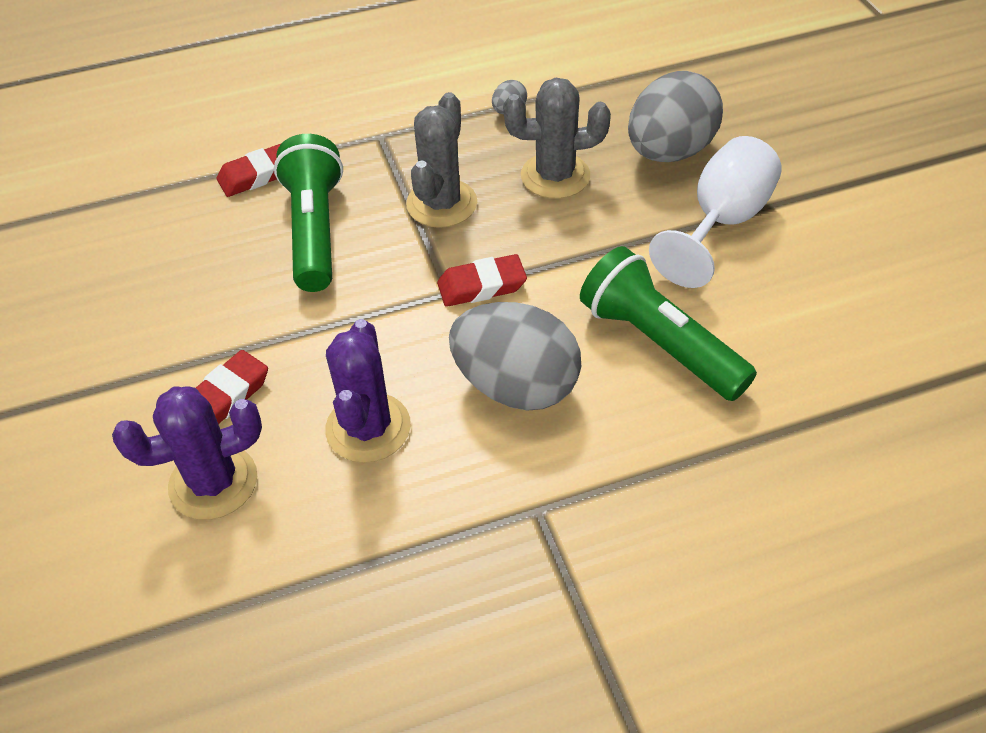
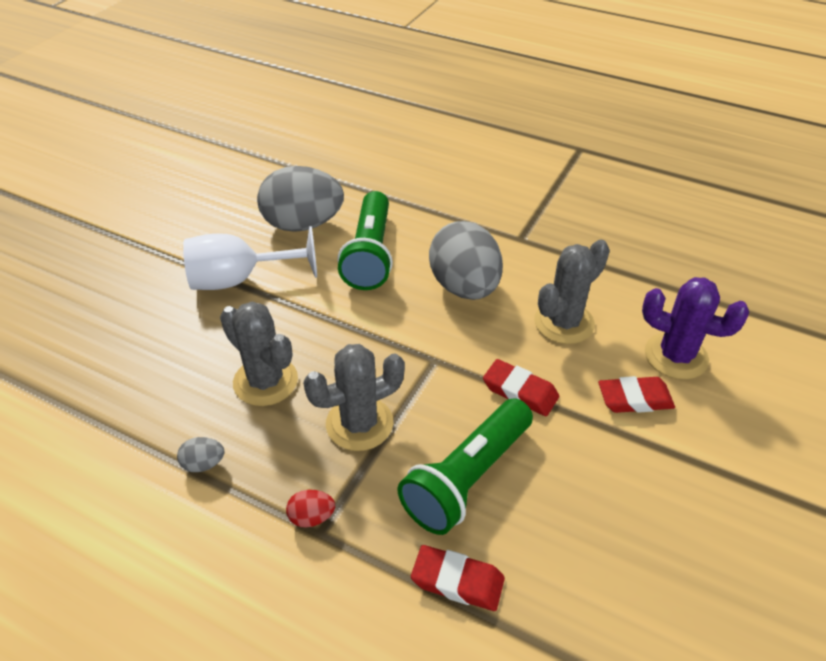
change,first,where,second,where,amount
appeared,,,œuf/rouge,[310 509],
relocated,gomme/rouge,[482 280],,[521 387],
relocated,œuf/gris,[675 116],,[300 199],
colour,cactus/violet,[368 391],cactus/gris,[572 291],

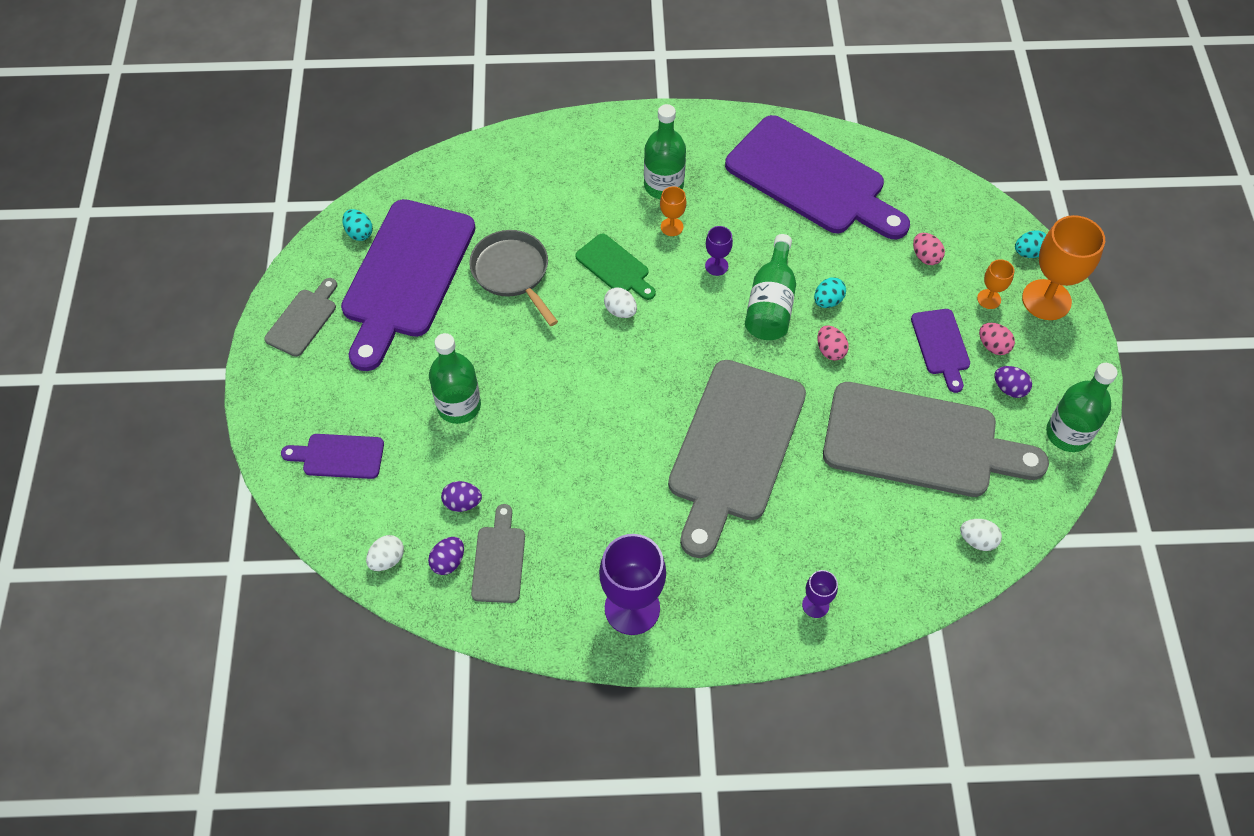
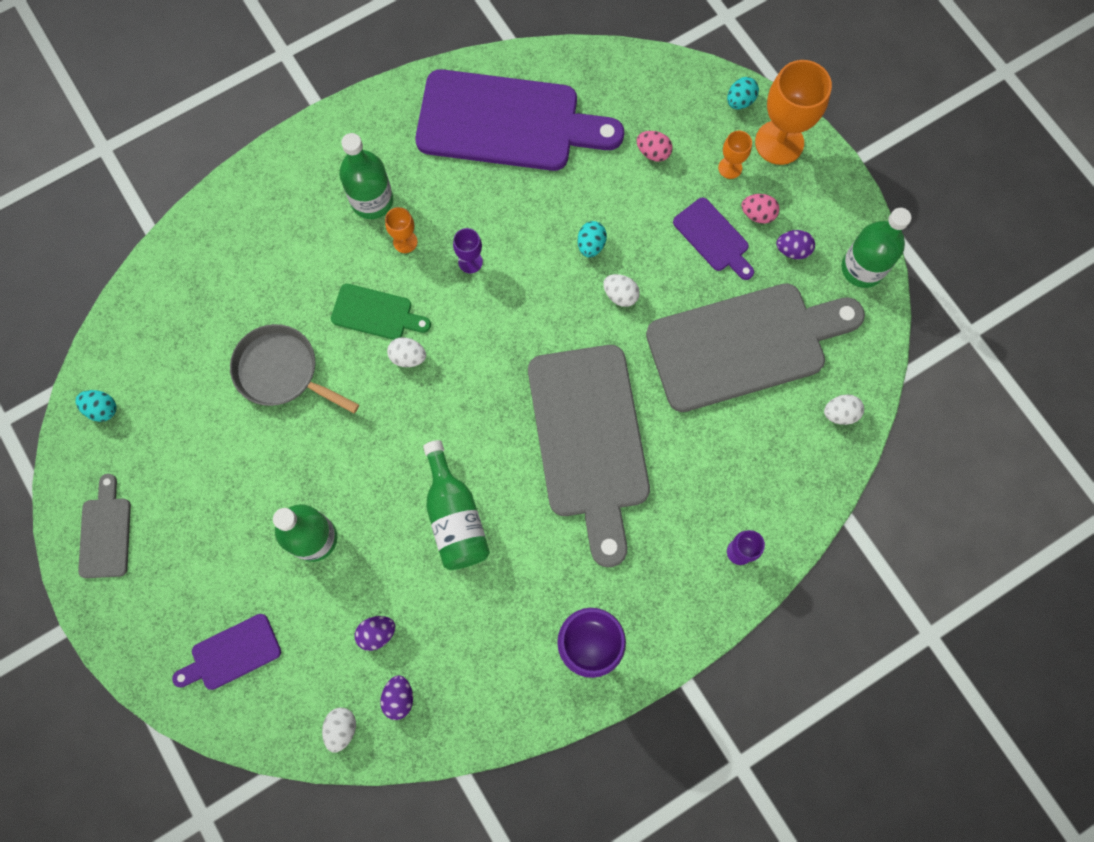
change,first,where,second,where,amount
missing,planche à découper/violet,[408 285],,,
missing,planche à découper/gris,[498 553],,,
relocated,bouteille/vert,[770 287],,[456 505],
colour,œuf/rose,[833 343],œuf/blanc,[621 290],

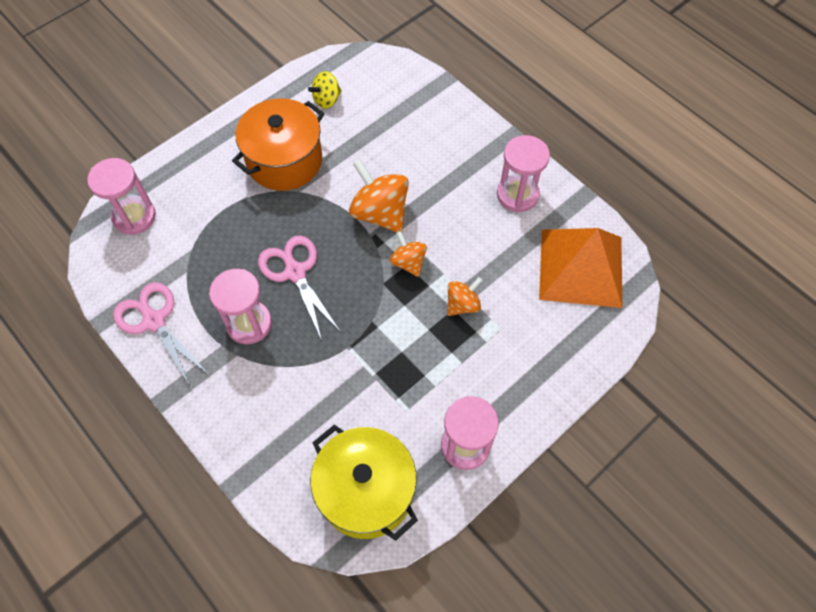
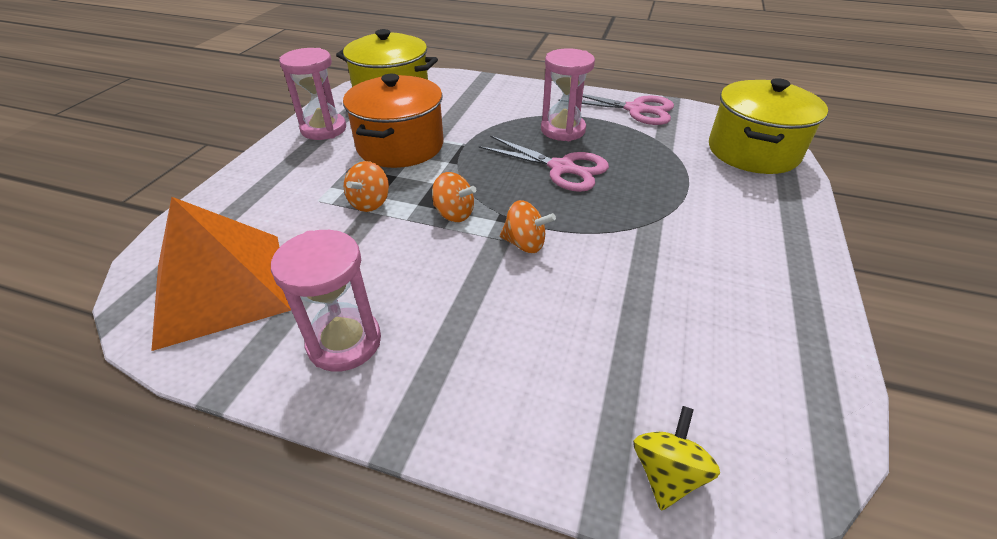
change,first,where,second,where,amount
relocated,marmite/orange,[278 144],,[393 121],
relocated,toupie/jaune,[325 90],,[676 458],
exchanged,sablier/rose,[122 196],marmite/jaune,[768 126],
size,toupie/orange,[379 195],,[528 226],x0.58

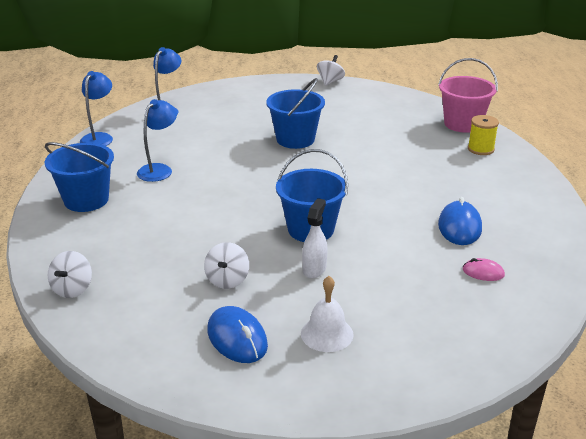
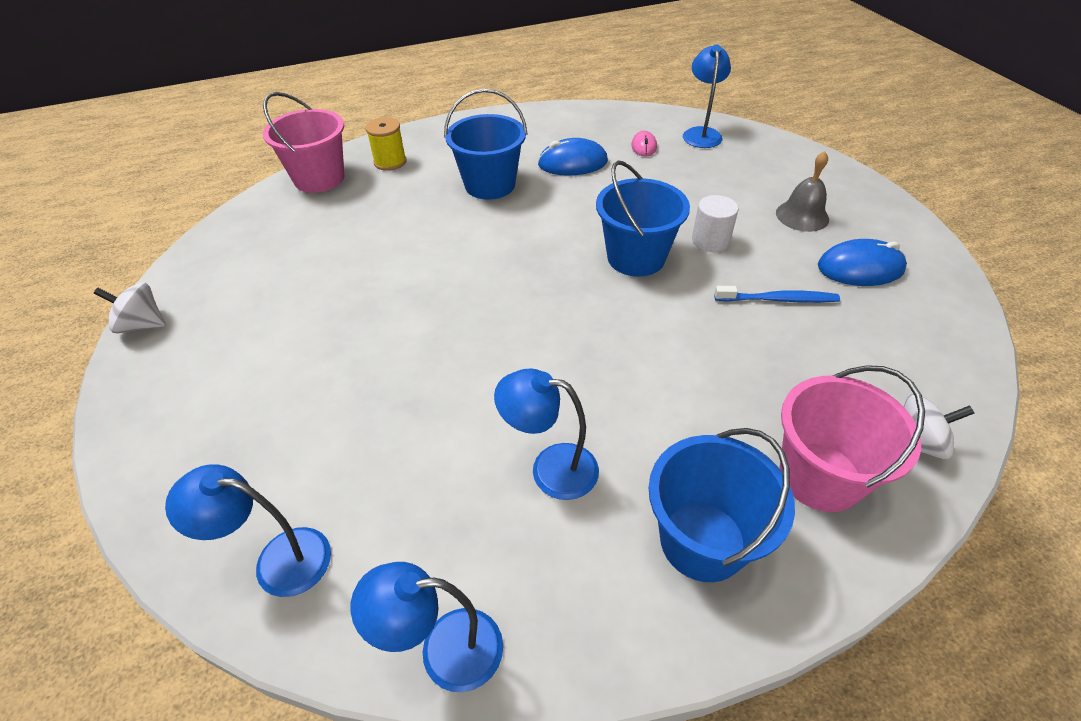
change,first,where,second,where,amount
appeared,,,lampe/bleu,[707 96],
appeared,,,seau/rose,[852 438],
relocated,seau/bleu,[295 113],,[486 144],
exchanged,toupie/blanc,[226 265],brosse à dents/bleu,[777 294],
exchanged,vaporisateur/blanc,[315 238],cylindre/blanc,[715 223],
colour,cloche/blanc,[327 314],cloche/gris,[802 191],
spun,souris/bleu,[237 334],,[862 262],45 degrees clockwise

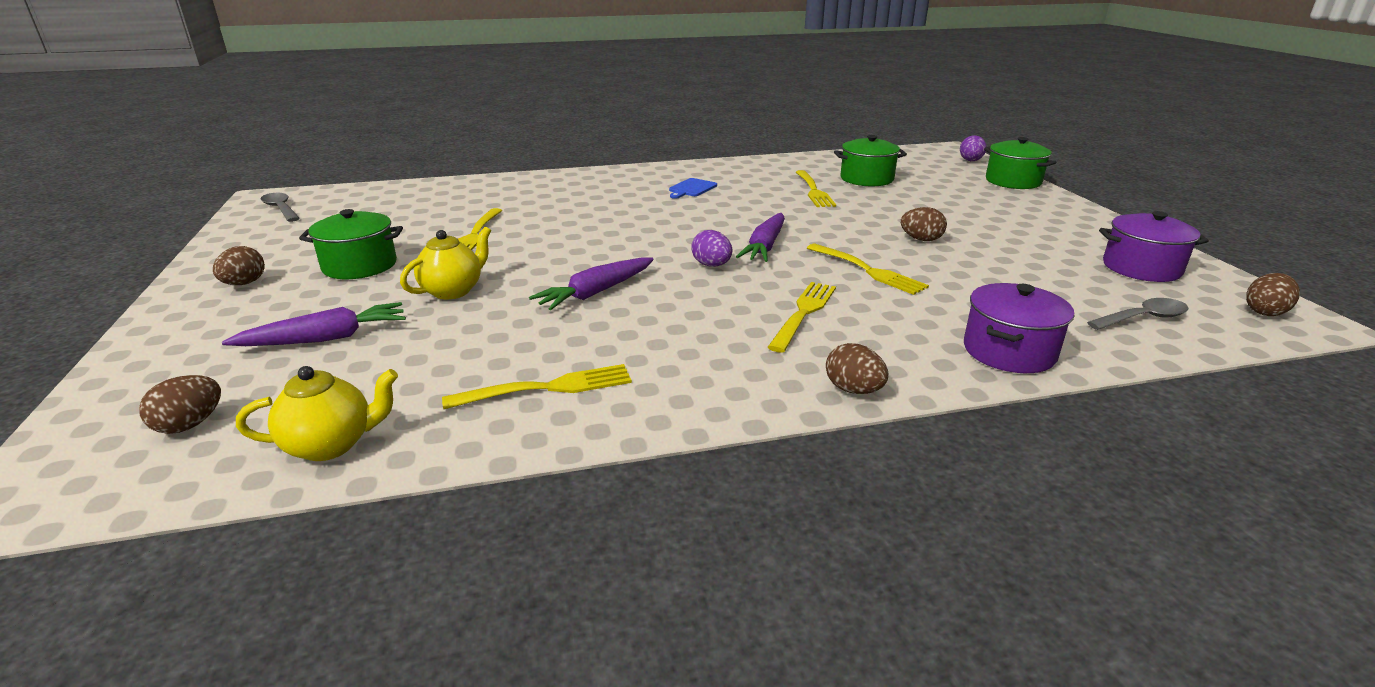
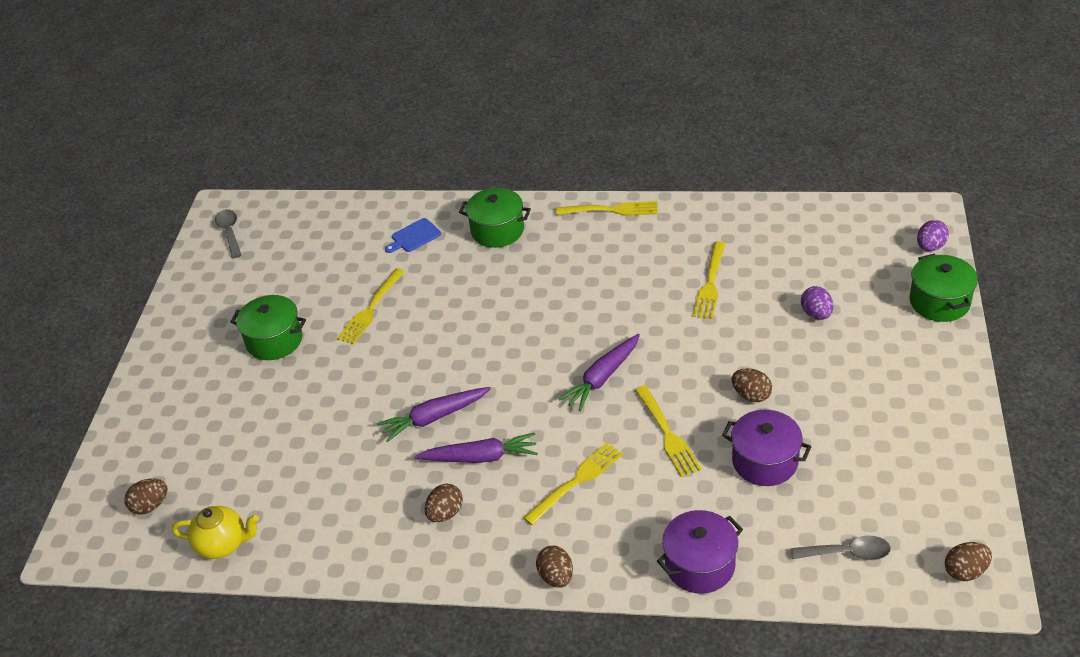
change,first,where,second,where,amount
missing,théière/jaune,[445 263],,,
relocated,œuf/marron,[239 265],,[444 502],
relocated,carotte/violet,[314 324],,[476 448],
relocated,fourchette/jaune,[537 386],,[607 208],
relocated,planche à découper/bleu,[693 188],,[413 235],
relocated,œuf/violet,[711 248],,[817 303],
relocated,marmite/vert,[870 160],,[495 218],
relocated,marmite/violet,[1154 246],,[767 448],

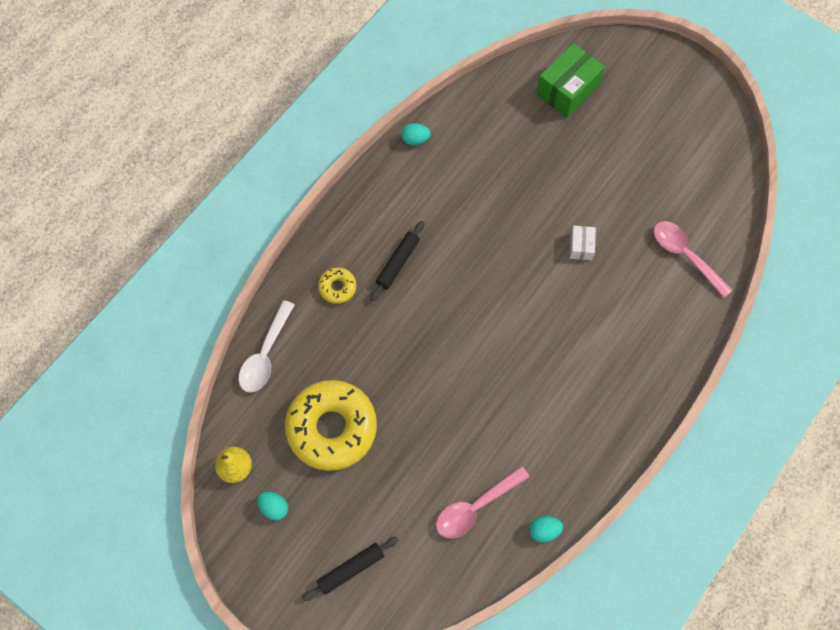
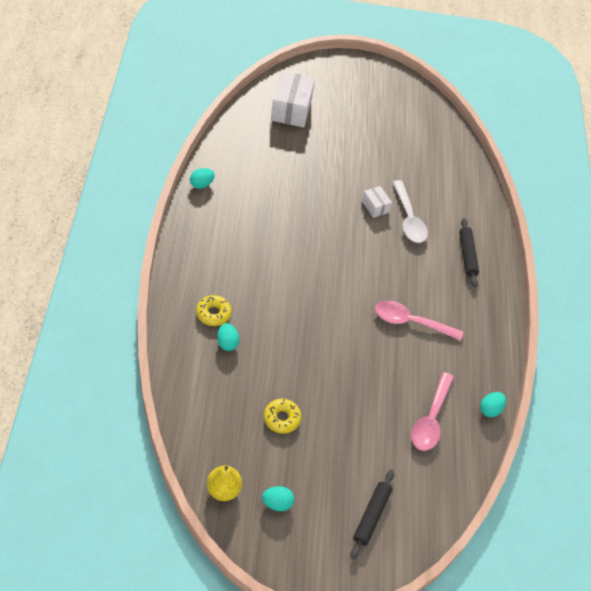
change,first,where,second,where,amount
appeared,,,œuf/turquoise,[228 337],
relocated,cuillère/blanc,[267 346],,[410 211],
relocated,rouleau à pâtisserie/noir,[397 261],,[469 252],
relocated,cuillère/rose,[693 259],,[419 321],
colour,boîte/vert,[570 80],boîte/blanc,[293 99],
size,beignet/jaune,[331 425],,[282 416],x0.44

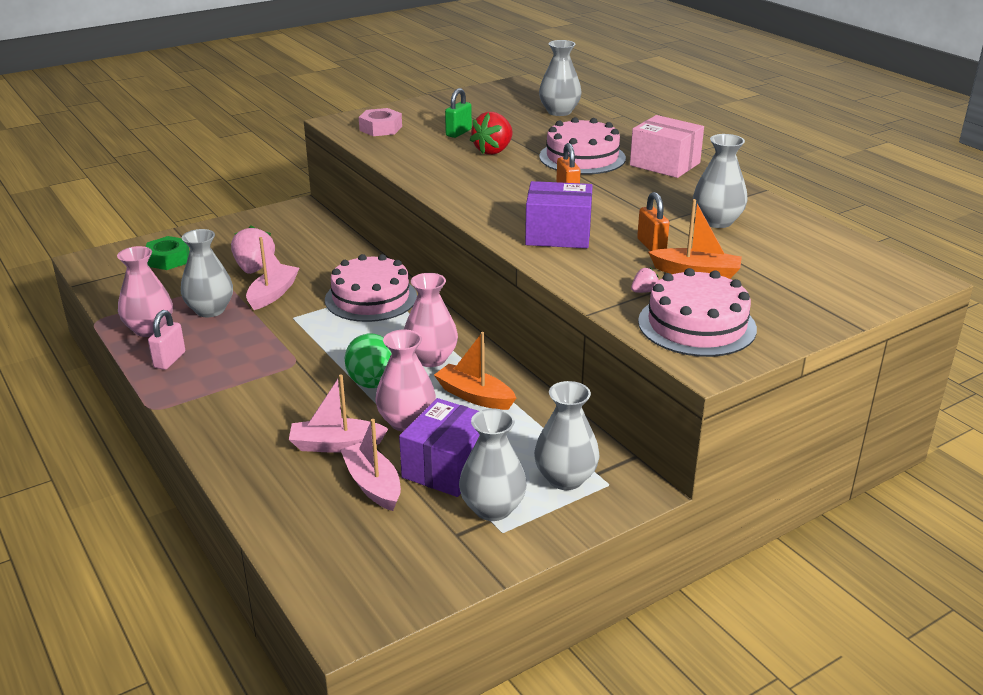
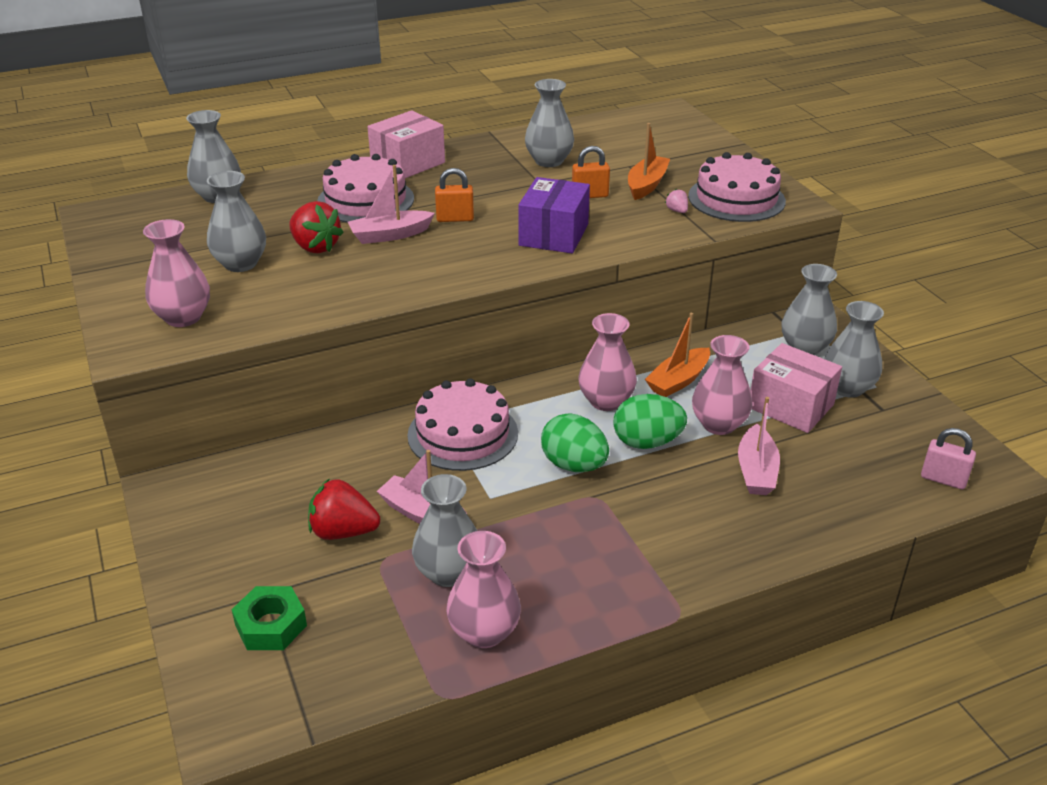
change,first,where,second,where,amount
appeared,,,œuf/vert,[575 442],
relocated,cadenas/rose,[166 340],,[948 459],
relocated,bateau/rose,[370 465],,[391 204],
exchanged,écrou/rose,[380 122],vase/rose,[176 273],
exchanged,cadenas/vert,[458 113],vase/gris,[236 221],
colour,fraise/rose,[253 250],fraise/rouge,[344 509],
colour,boîte/violet,[439 447],boîte/rose,[796 388],

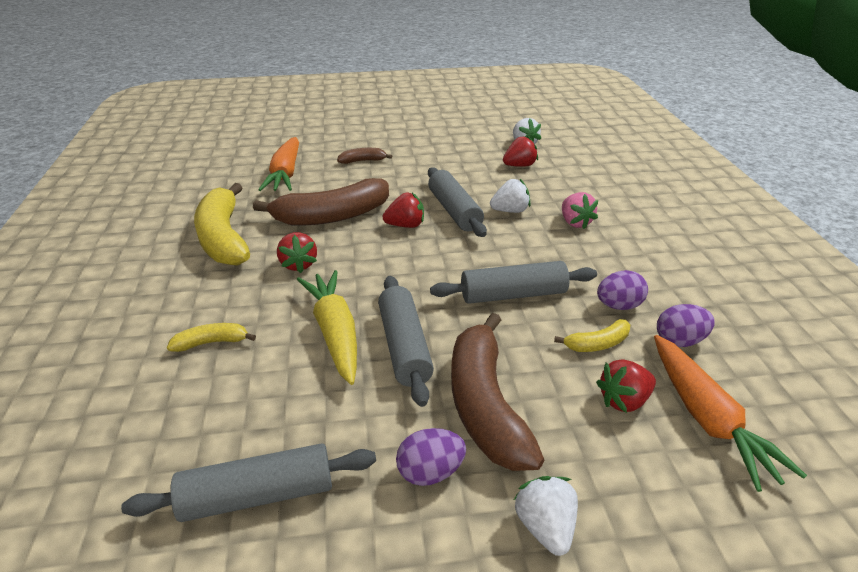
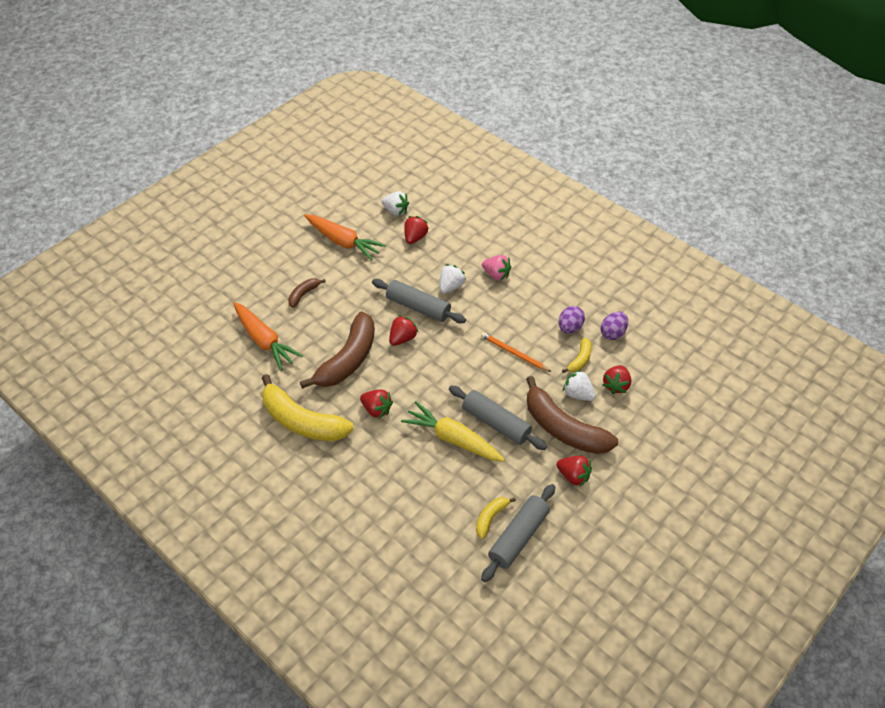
change,first,where,second,where,amount
relocated,banane/jaune,[211 337],,[496 518],
relocated,fraise/blanc,[546 516],,[579 385],
relocated,carotte/orange,[730 413],,[345 237],
exchanged,œuf/violet,[431 457],fraise/rouge,[574 471],
exchanged,rouleau à pâtisserie/gris,[513 282],crayon/orange,[516 352],

